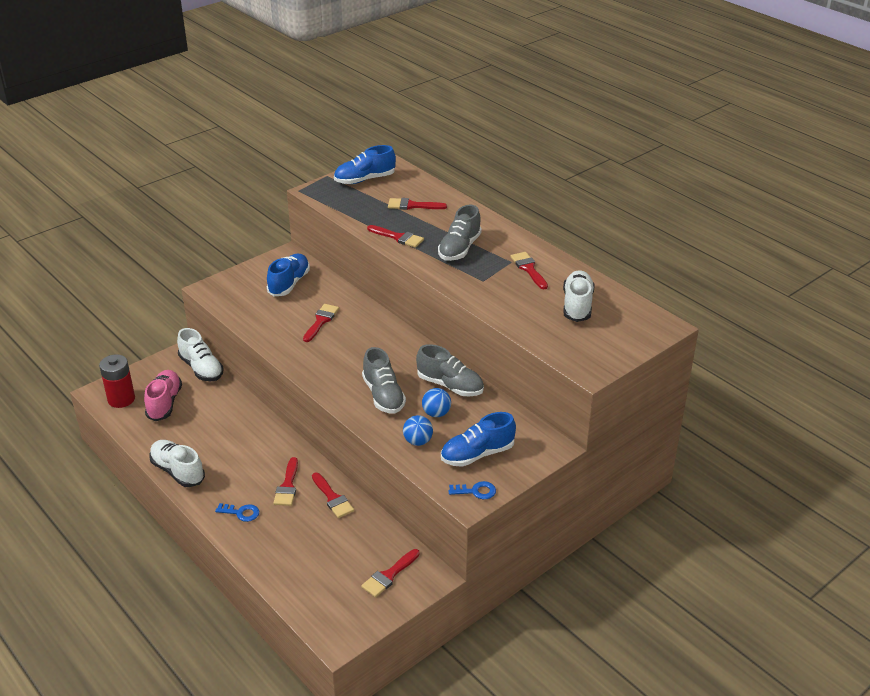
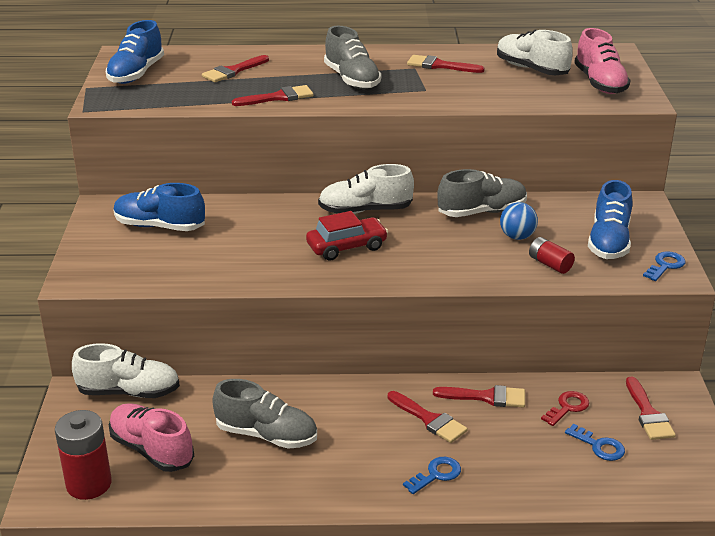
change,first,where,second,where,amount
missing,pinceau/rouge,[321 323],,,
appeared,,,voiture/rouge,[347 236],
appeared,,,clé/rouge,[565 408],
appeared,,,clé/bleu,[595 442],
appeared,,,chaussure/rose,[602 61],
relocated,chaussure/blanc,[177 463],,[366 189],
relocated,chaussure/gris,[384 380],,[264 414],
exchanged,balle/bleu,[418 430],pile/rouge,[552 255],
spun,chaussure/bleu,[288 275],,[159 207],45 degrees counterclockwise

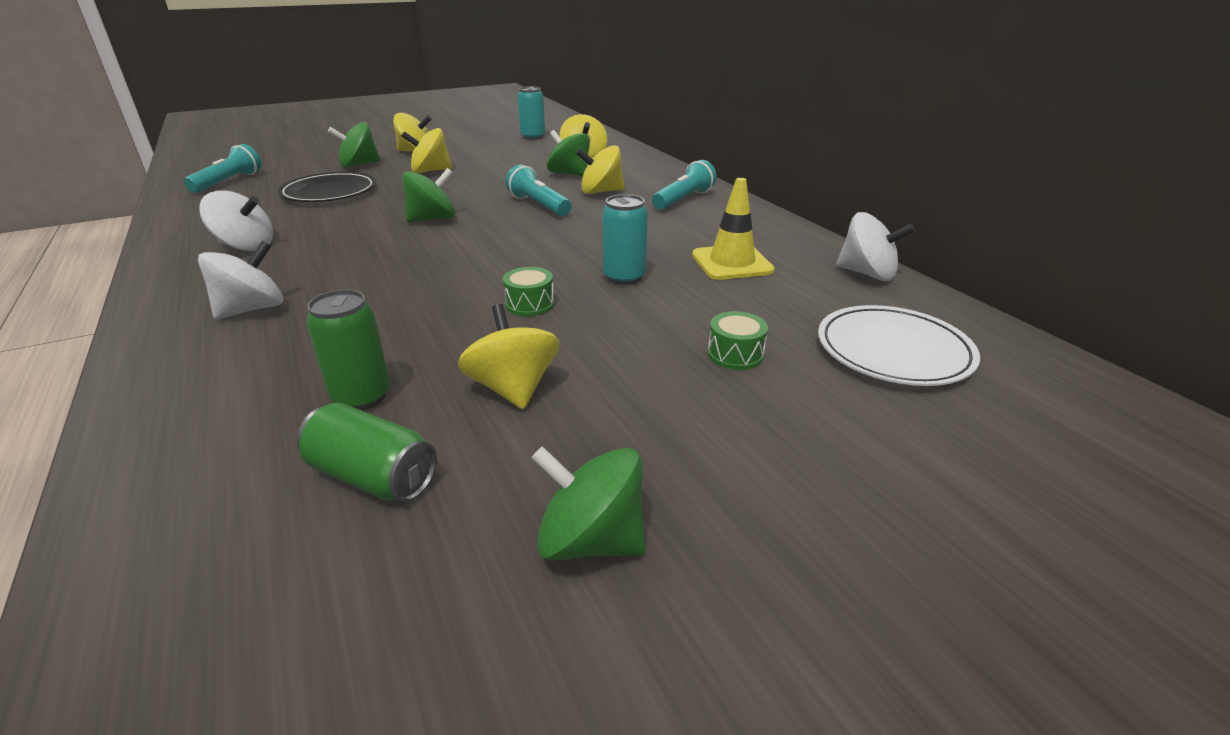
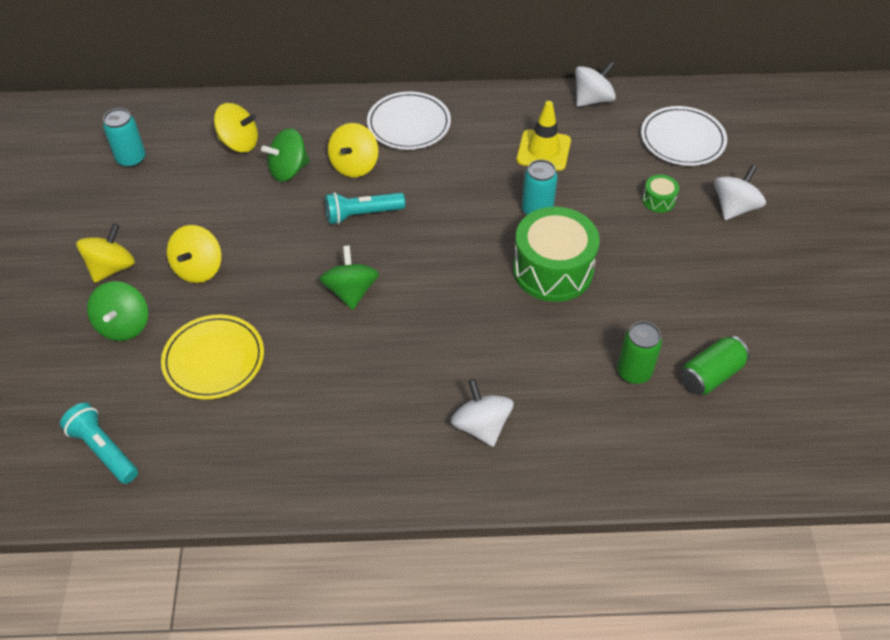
change,first,where,second,where,amount
missing,toupie/jaune,[509 357],,,
missing,toupie/vert,[588 503],,,
relocated,toupie/blanc,[236 220],,[740 192],
exchanged,lampe de poche/turquoise,[684 185],assiette/blanc,[409 121],
colour,assiette/noir,[327 187],assiette/jaune,[212 356],
size,tambour/vert,[528 291],,[556 254],x2.31

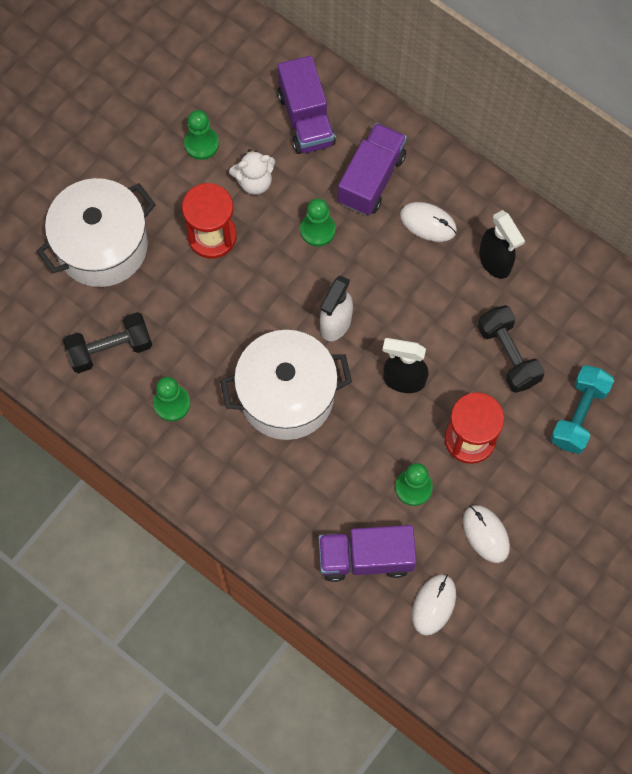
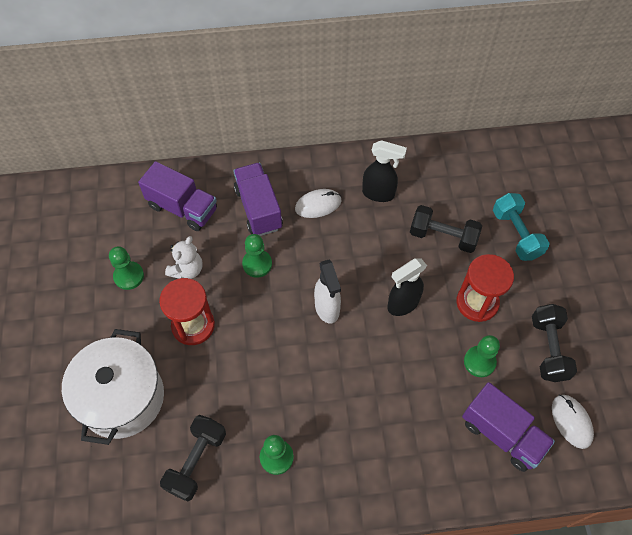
change,first,where,second,where,amount
missing,marmite/blanc,[286 385],,,
exchanged,souris/blanc,[486 534],haltère/noir,[554 343],
spun,camion/violet,[367 553],,[508 427],90 degrees counterclockwise

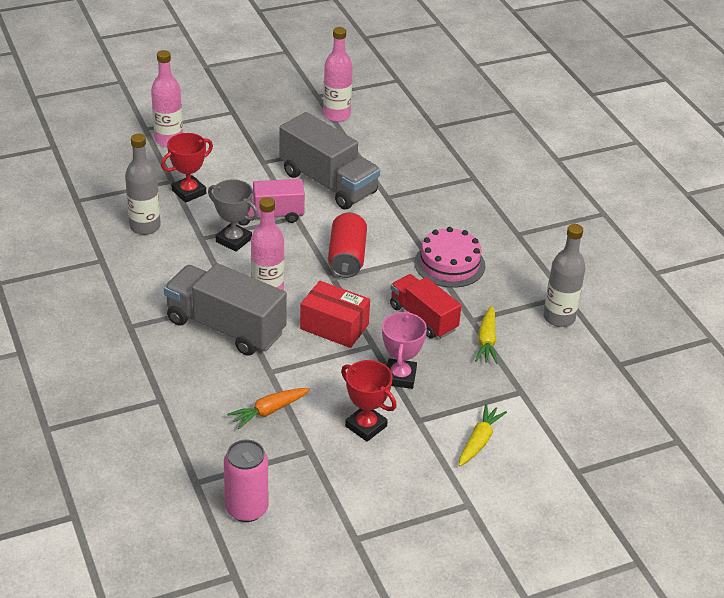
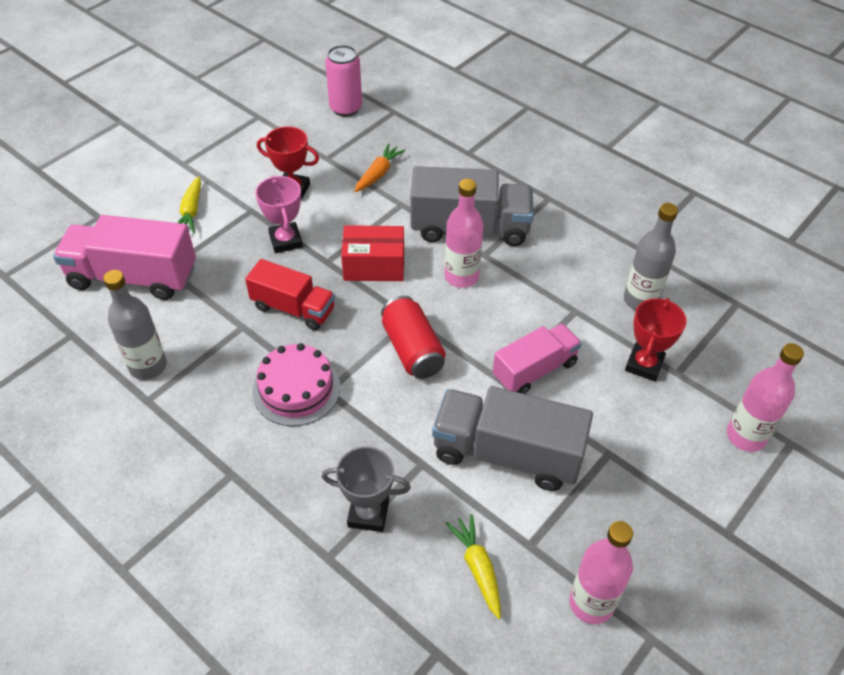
change,first,where,second,where,amount
appeared,,,camion/rose,[124 257],
relocated,trophée/gris,[233 215],,[366 489],
relocated,carotte/jaune,[486 335],,[473 566],

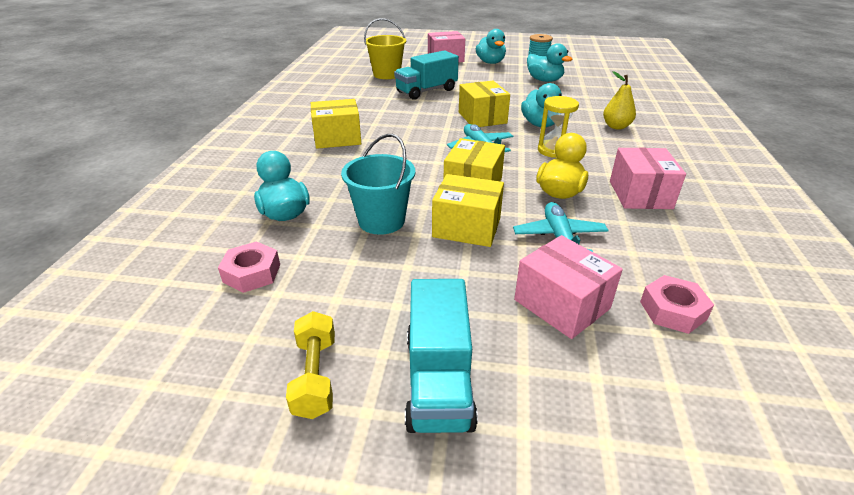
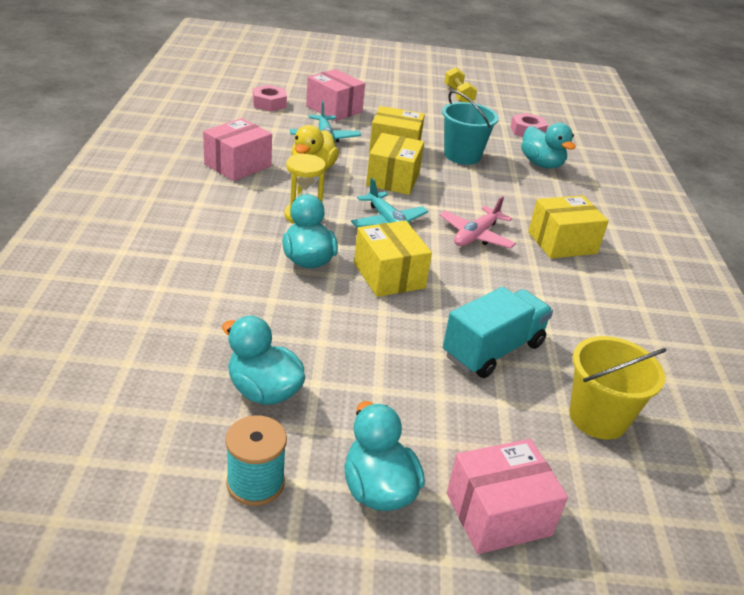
change,first,where,second,where,amount
missing,camion/turquoise,[441 356],,,
missing,poire/jaune,[619 100],,,
appeared,,,avion/rose,[478 222],
spun,boîte/rose,[648 178],,[237 149],45 degrees clockwise

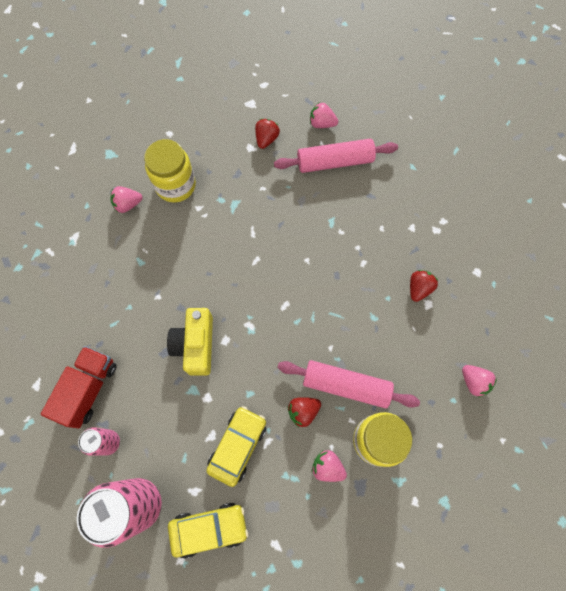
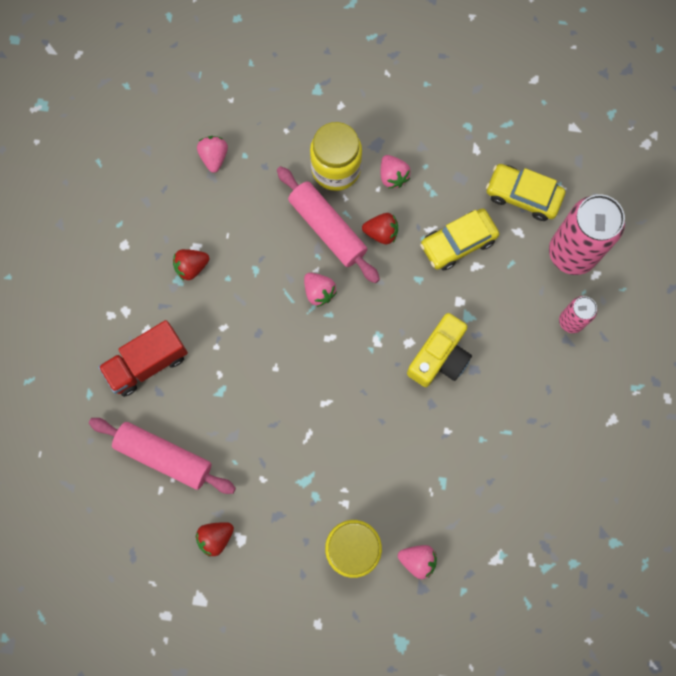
change,first,where,second,where,amount
relocated,camion/rouge,[79 387],,[143 358],
relocated,fraise/rose,[324 115],,[320 290],

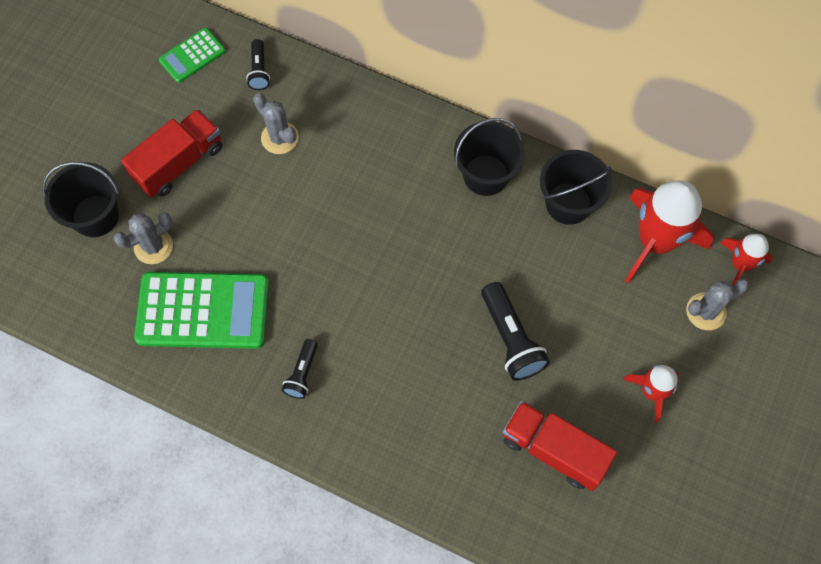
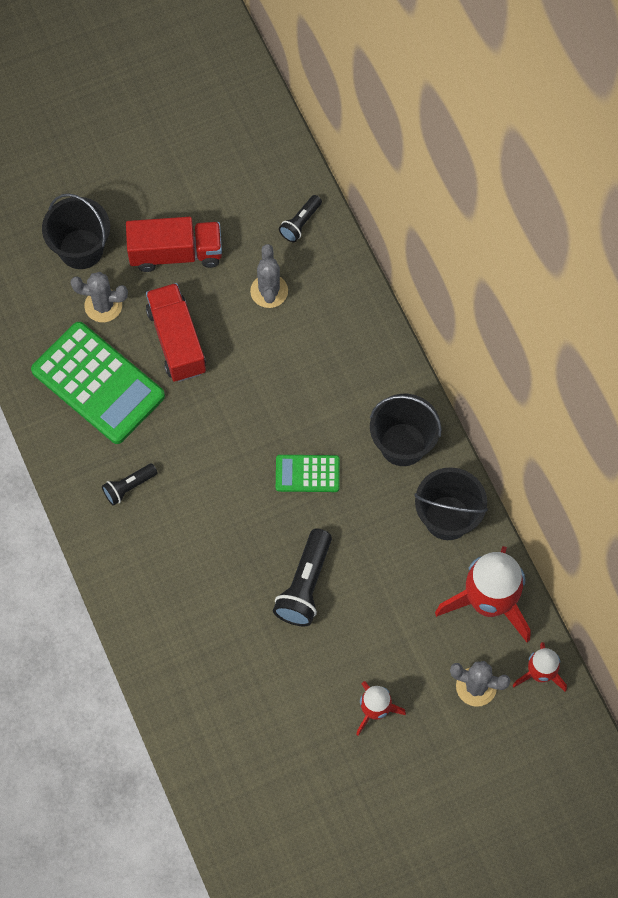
change,first,where,second,where,amount
relocated,calculatrice/vert,[192 55],,[308 473],
relocated,camion/rouge,[560 446],,[176 332],

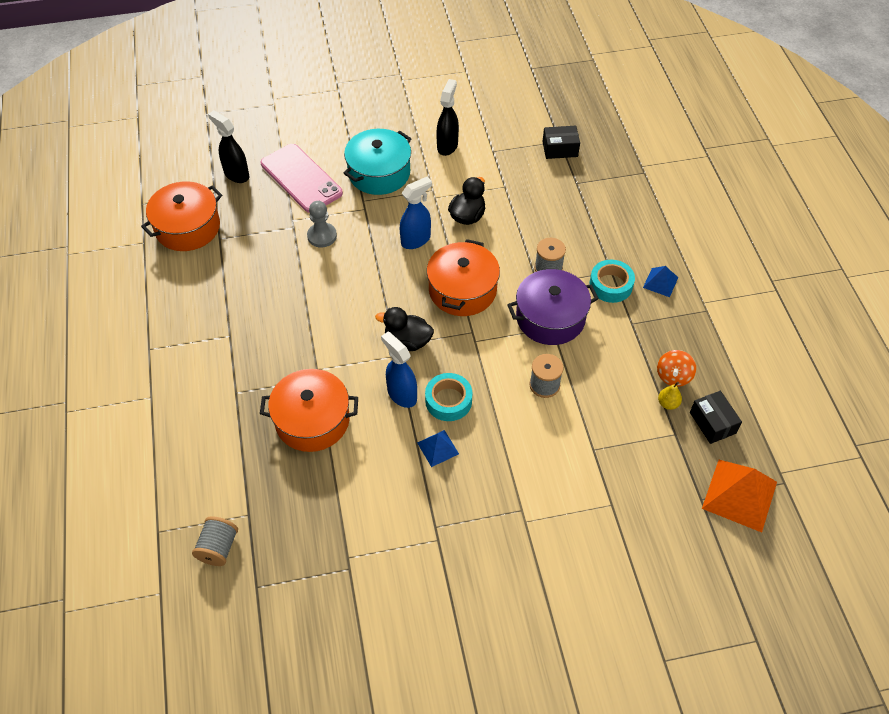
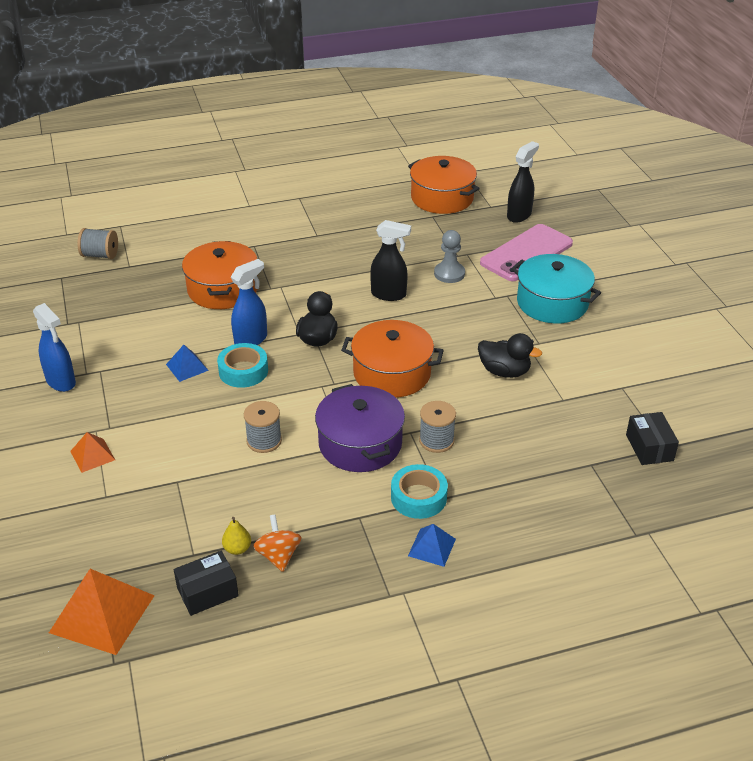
change,first,where,second,where,amount
appeared,,,pyramide/orange,[92 452],
relocated,vaporisateur/bleu,[416 212],,[54 347],
relocated,vaporisateur/noir,[447 117],,[390 260],
spun,toupie/orange,[676 368],,[277 543],60 degrees clockwise

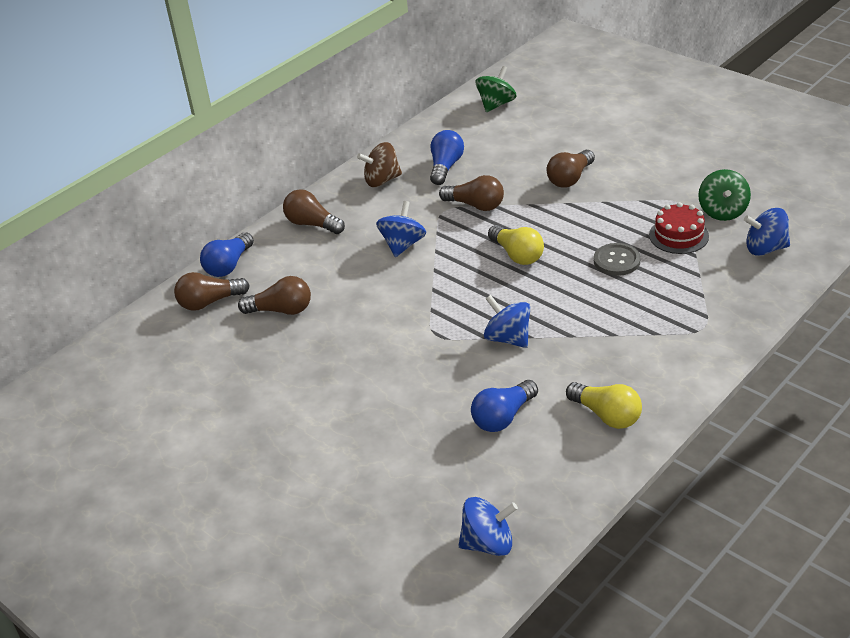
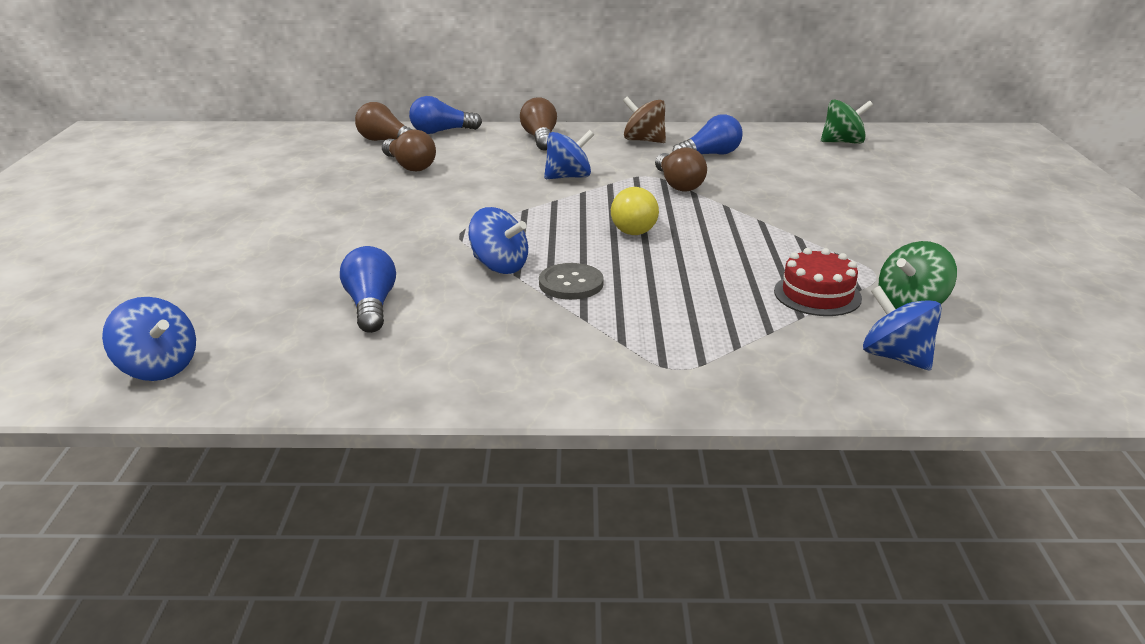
change,first,where,second,where,amount
missing,ampoule/marron,[571 168],,,
missing,ampoule/jaune,[604 405],,,
relocated,bouton/gris,[617 259],,[571 281],
spun,ampoule/bleu,[504 406],,[368 289],75 degrees clockwise
spun,toupie/bleu,[507 321],,[498 240],120 degrees clockwise

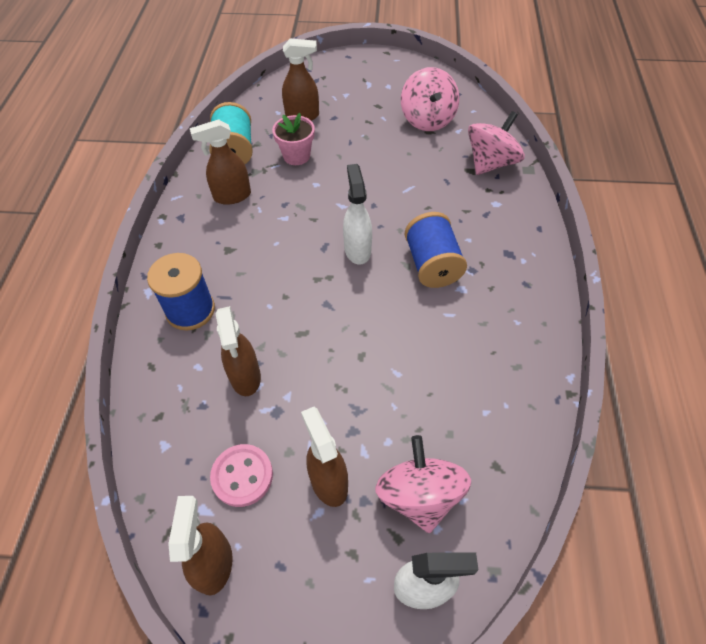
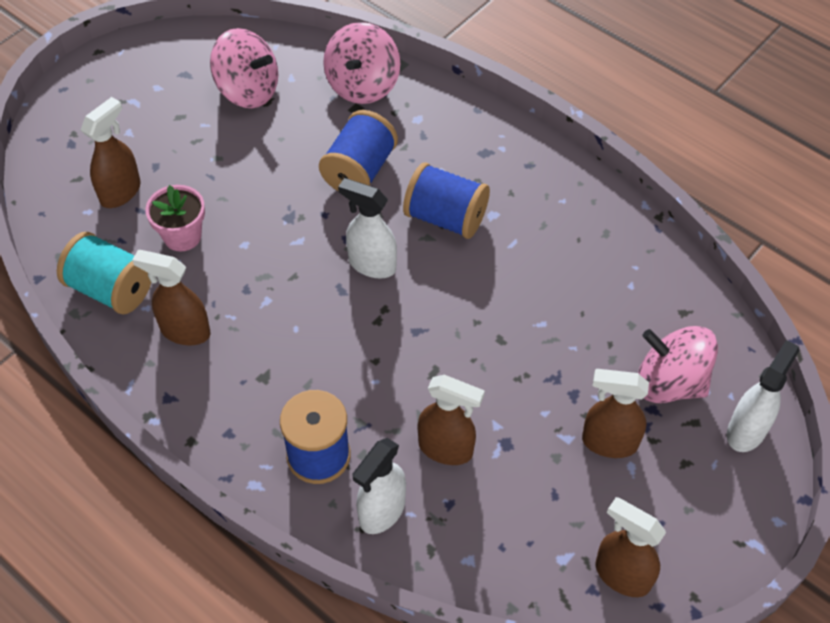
change,first,where,second,where,amount
missing,bouton/rose,[241 475],,,
appeared,,,bobine/bleu,[358 150],
appeared,,,vaporisateur/blanc,[379 486],
spun,vaporisateur/marron,[220 162],,[171 297],90 degrees clockwise
spun,toupie/rose,[496 143],,[362 63],150 degrees counterclockwise

